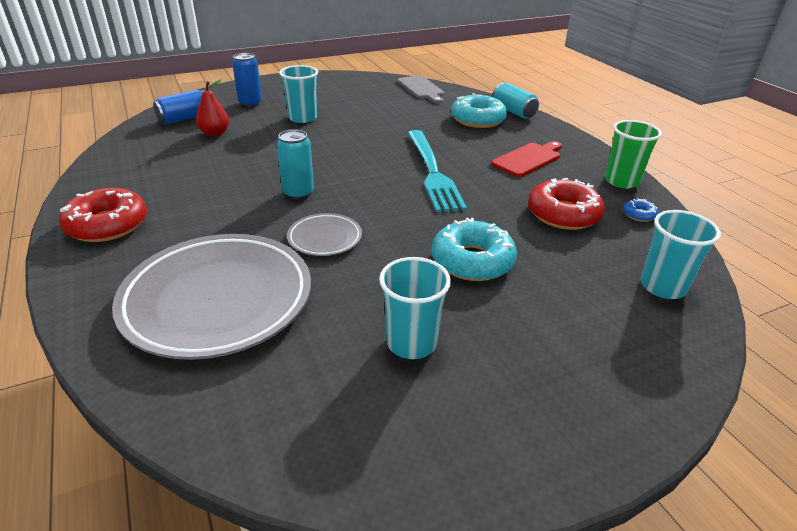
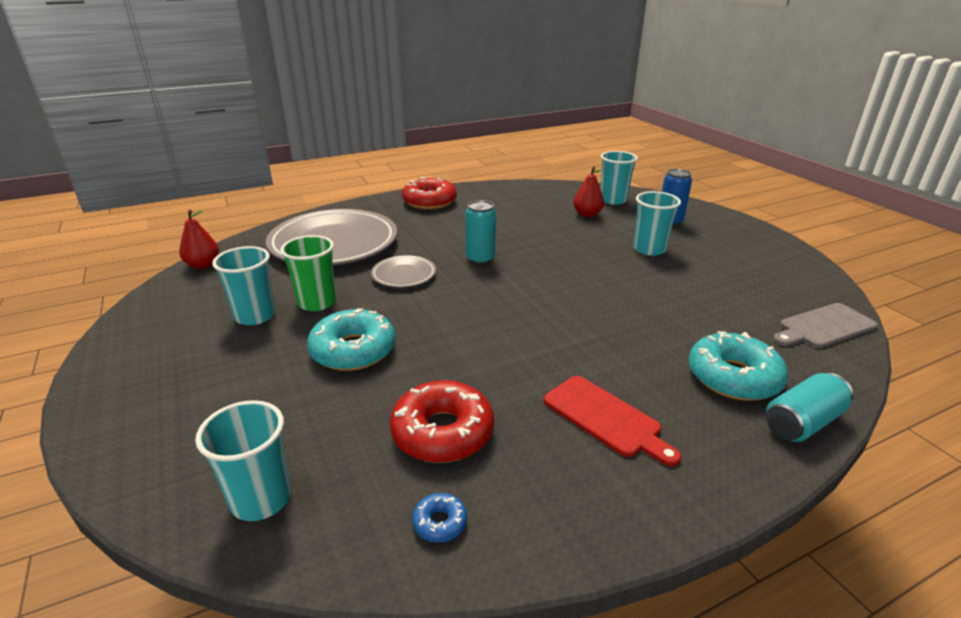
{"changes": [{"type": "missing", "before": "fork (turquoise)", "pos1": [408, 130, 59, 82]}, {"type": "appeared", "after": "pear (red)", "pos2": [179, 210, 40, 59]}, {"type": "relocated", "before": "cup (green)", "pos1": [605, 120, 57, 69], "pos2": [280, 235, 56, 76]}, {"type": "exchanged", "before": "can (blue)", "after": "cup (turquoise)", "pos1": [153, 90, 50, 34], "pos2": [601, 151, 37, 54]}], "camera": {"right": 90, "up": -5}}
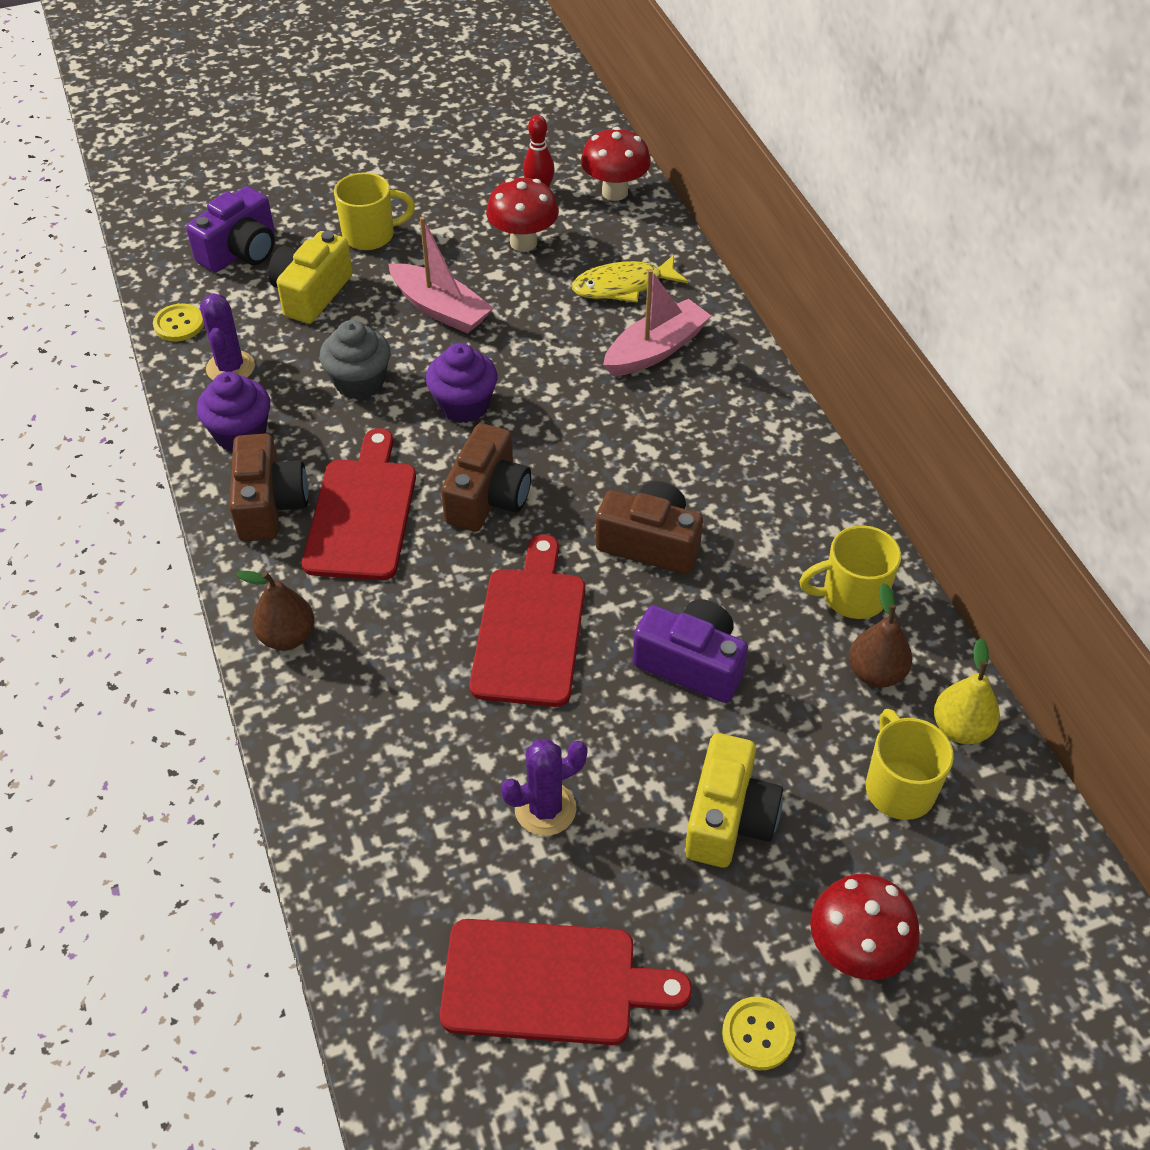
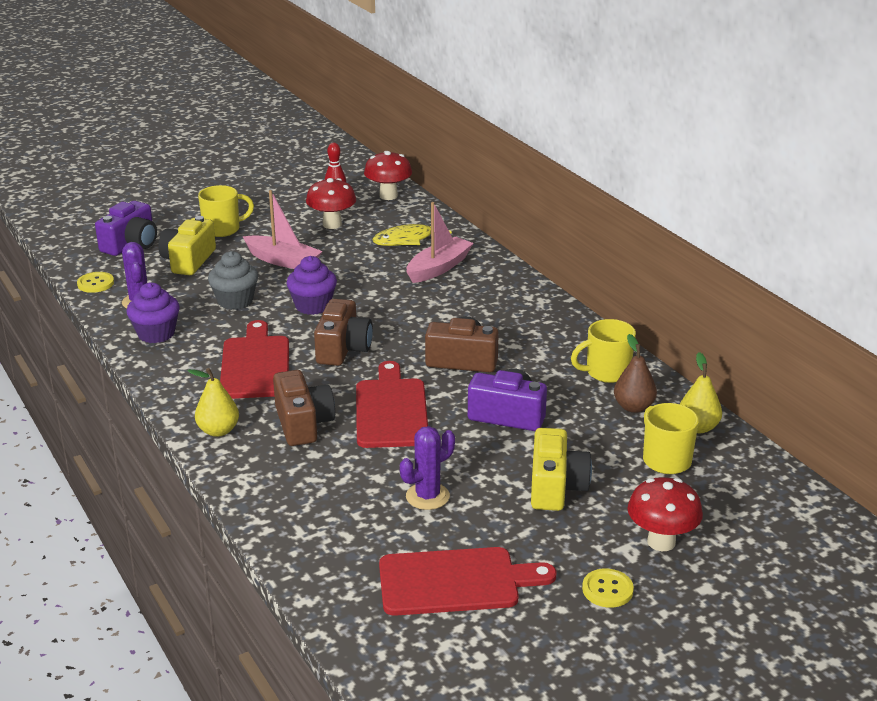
{"changes": [{"type": "relocated", "before": "camera (brown)", "pos1": [229, 433, 80, 108], "pos2": [273, 370, 62, 76]}, {"type": "colour", "before": "pear (brown)", "after": "pear (yellow)", "pos1": [236, 571, 78, 79], "pos2": [188, 368, 51, 69]}], "camera": {"right": -10, "up": -20}}
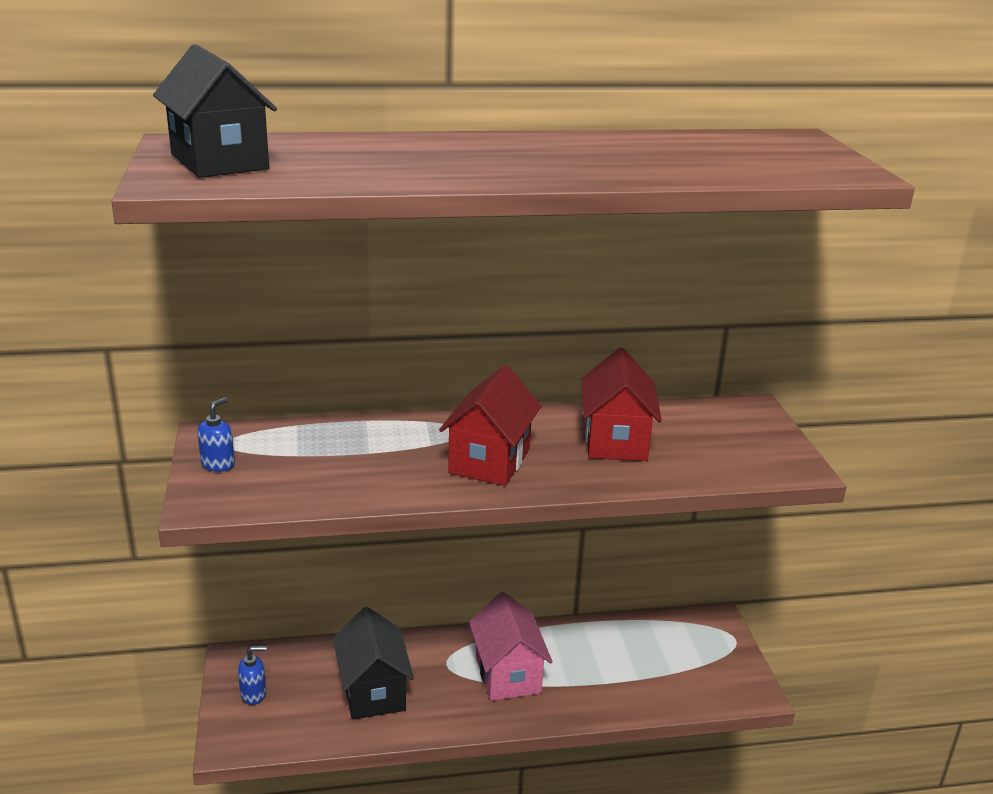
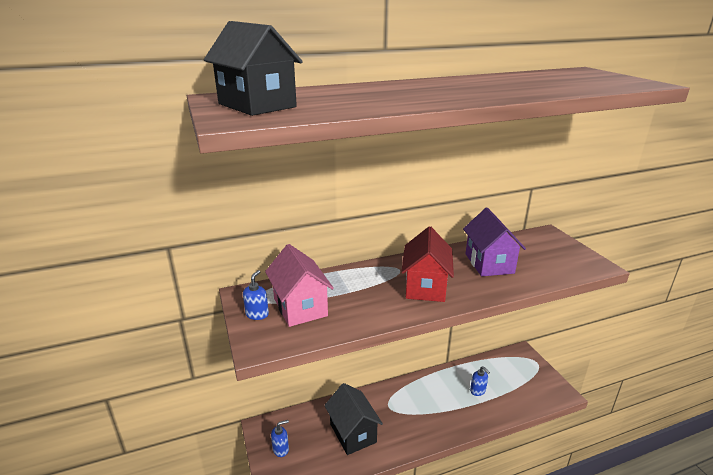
{"changes": [{"type": "appeared", "after": "soap dispenser (blue)", "pos2": [470, 366, 20, 30]}, {"type": "relocated", "before": "house (pink)", "pos1": [469, 592, 83, 109], "pos2": [265, 244, 69, 83]}, {"type": "colour", "before": "house (red)", "after": "house (purple)", "pos1": [582, 348, 80, 113], "pos2": [463, 208, 63, 68]}], "camera": {"right": -10, "up": 0}}
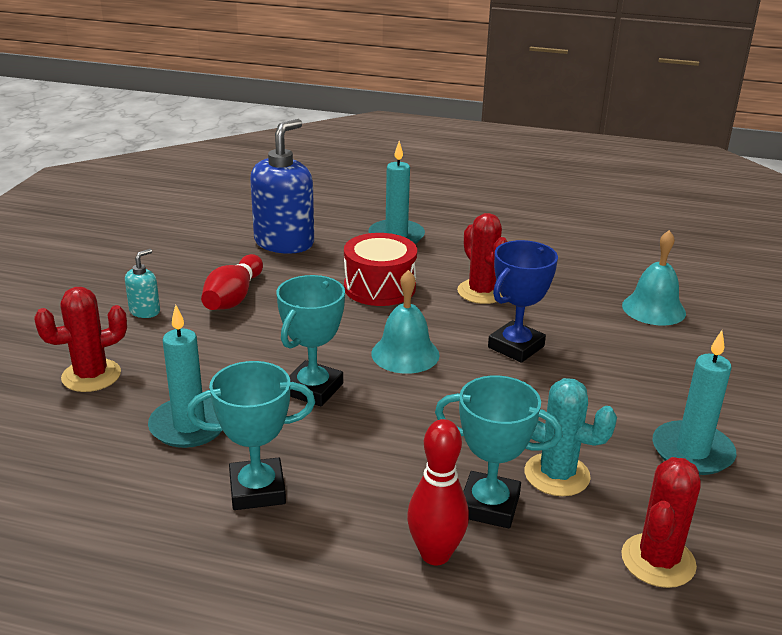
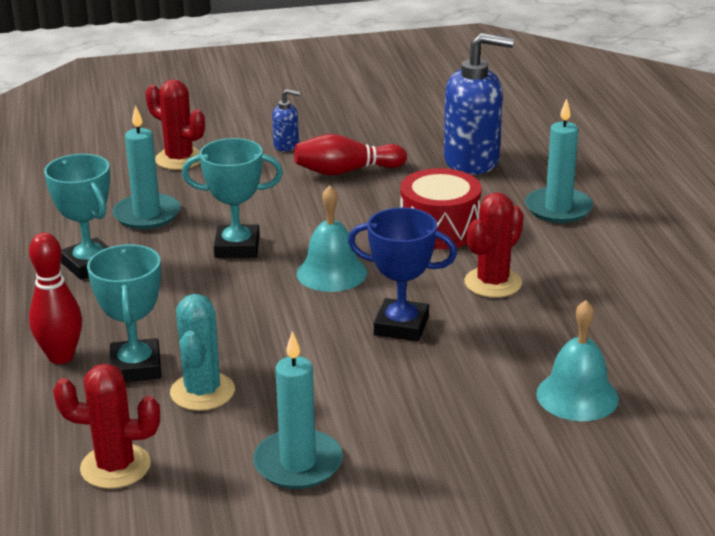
{"changes": [{"type": "colour", "before": "soap dispenser (turquoise)", "after": "soap dispenser (blue)", "pos1": [125, 249, 35, 69], "pos2": [272, 89, 29, 63]}], "camera": {"right": 65, "up": 0}}
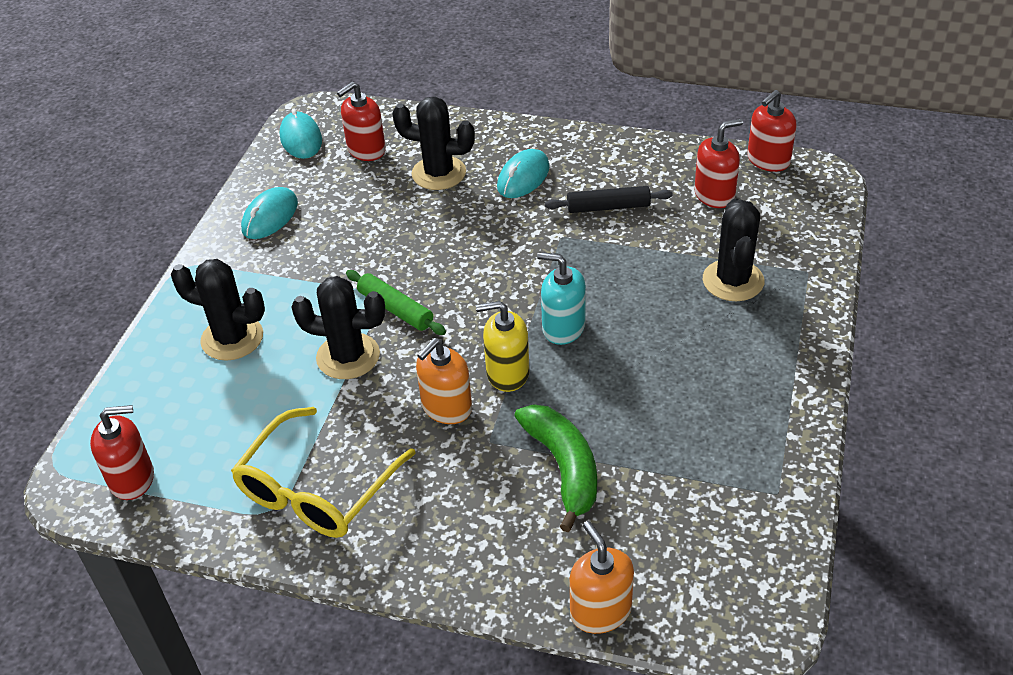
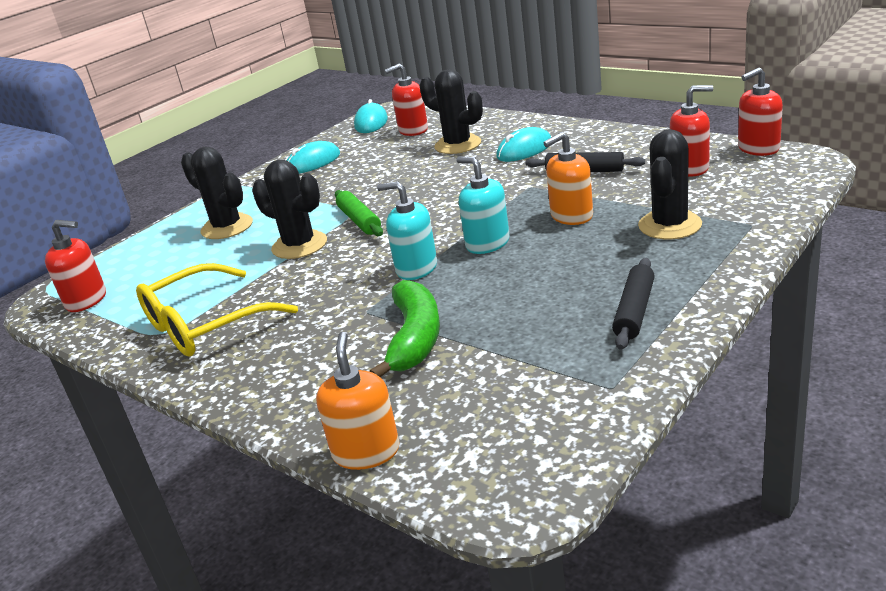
{"changes": [{"type": "appeared", "after": "rolling pin (black)", "pos2": [612, 258, 43, 92]}, {"type": "relocated", "before": "soap dispenser (orange)", "pos1": [416, 338, 56, 86], "pos2": [543, 132, 50, 93]}, {"type": "colour", "before": "soap dispenser (yellow)", "after": "soap dispenser (turquoise)", "pos1": [476, 301, 54, 91], "pos2": [377, 181, 60, 99]}], "camera": {"right": 25, "up": -15}}
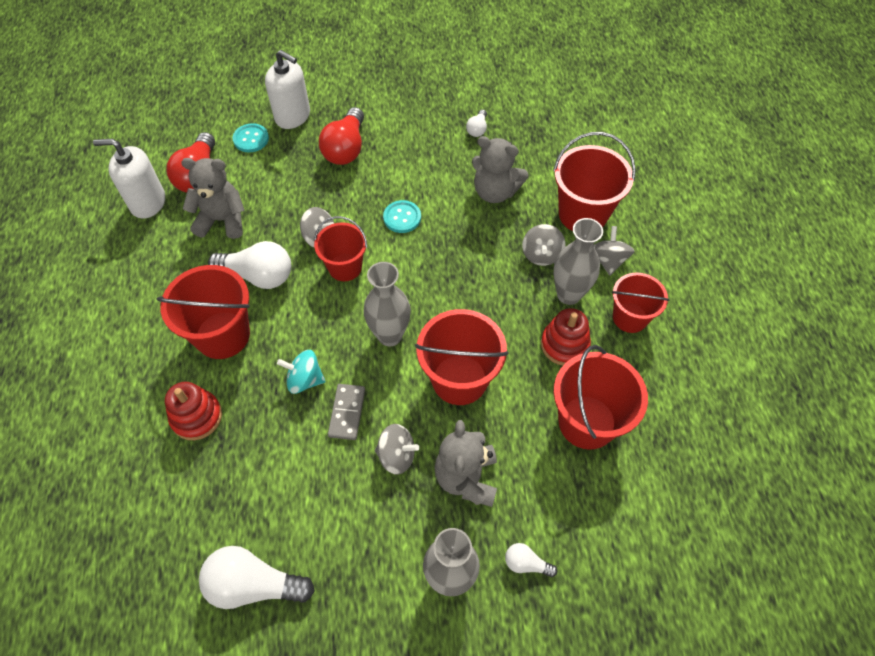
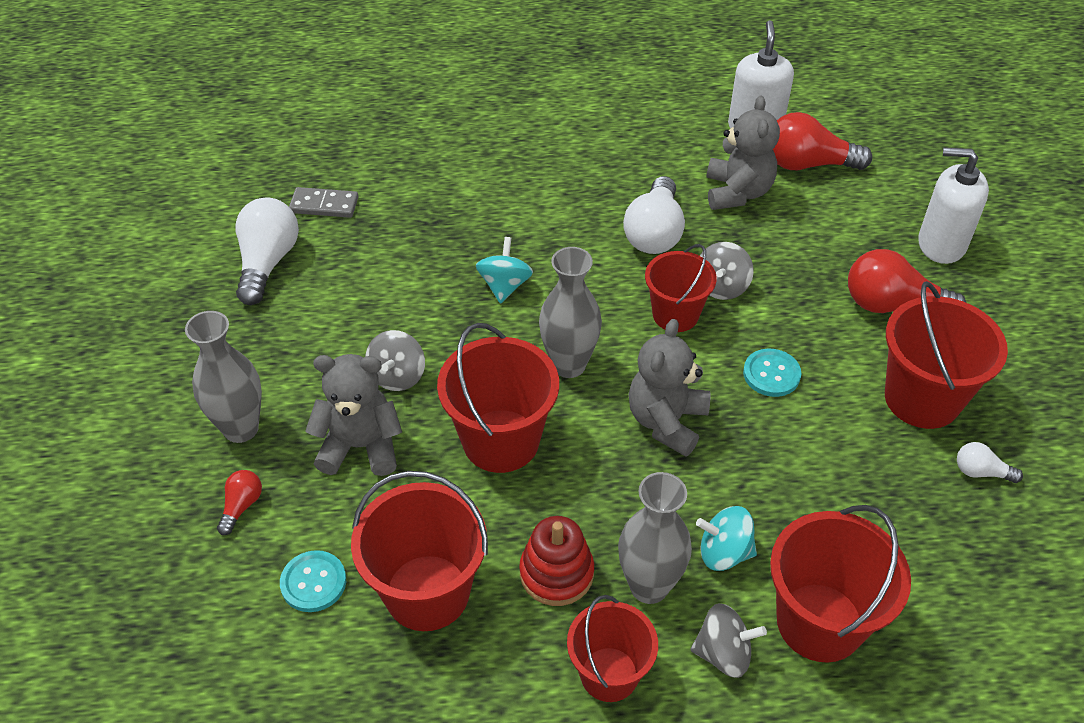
{"changes": [{"type": "missing", "before": "stacking toy (red)", "pos1": [165, 382, 57, 58]}, {"type": "relocated", "before": "bucket (red)", "pos1": [157, 265, 93, 94], "pos2": [885, 281, 123, 148]}, {"type": "relocated", "before": "button (turquoise)", "pos1": [233, 123, 36, 29], "pos2": [280, 550, 66, 62]}, {"type": "relocated", "before": "domino (grey)", "pos1": [328, 384, 37, 56], "pos2": [289, 187, 69, 31]}, {"type": "relocated", "before": "teddy bear (grey)", "pos1": [472, 136, 56, 67], "pos2": [628, 319, 83, 138]}, {"type": "colour", "before": "light bulb (white)", "after": "light bulb (red)", "pos1": [505, 543, 52, 34], "pos2": [217, 470, 45, 65]}, {"type": "colour", "before": "spinning top (grey)", "after": "spinning top (turquoise)", "pos1": [522, 224, 43, 42], "pos2": [696, 506, 61, 65]}, {"type": "spun", "before": "soap dispenser (white)", "pos1": [265, 50, 45, 79], "pos2": [918, 147, 71, 117], "turn": 75}], "camera": {"right": 90, "up": -10}}
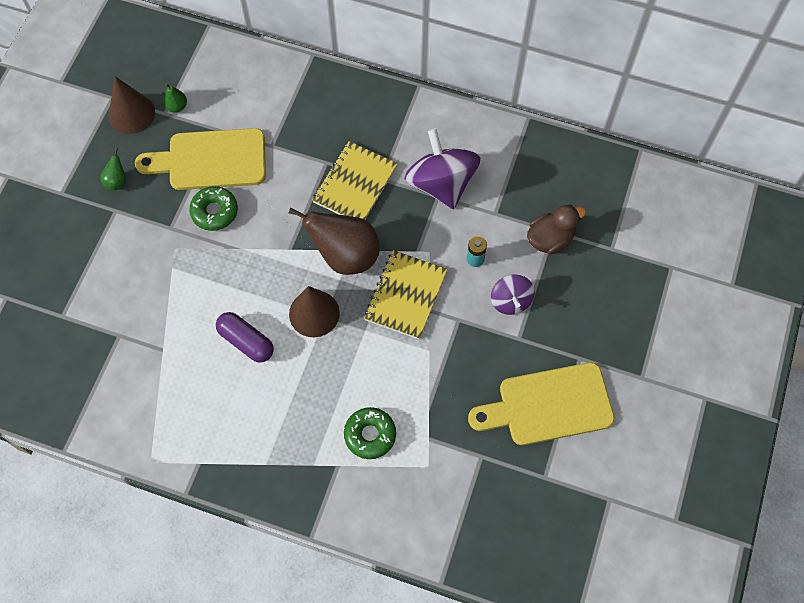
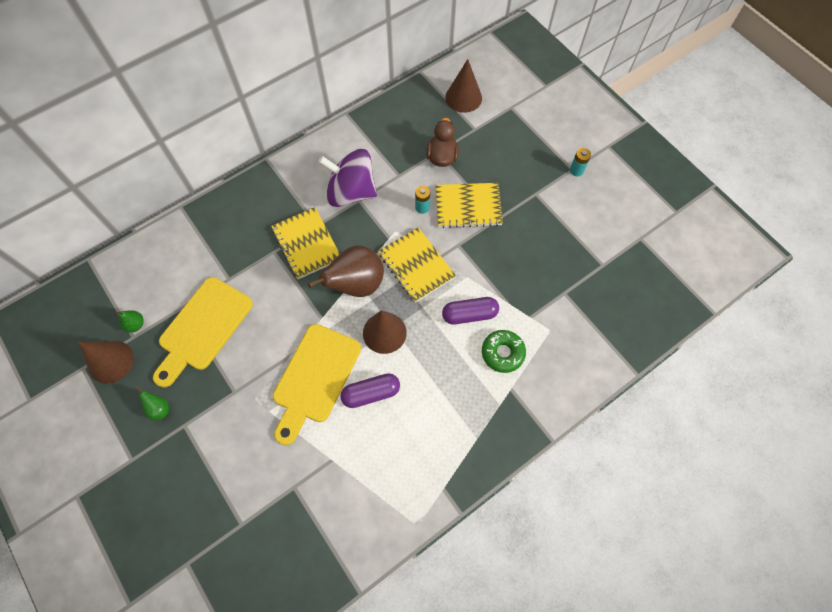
{"changes": [{"type": "missing", "before": "donut (green)", "pos1": [189, 186, 49, 45]}, {"type": "appeared", "after": "capsule (purple)", "pos2": [442, 297, 57, 27]}, {"type": "appeared", "after": "cone (brown)", "pos2": [445, 59, 37, 54]}, {"type": "appeared", "after": "battery (turquoise)", "pos2": [570, 148, 21, 28]}, {"type": "relocated", "before": "cutting board (yellow)", "pos1": [468, 362, 147, 83], "pos2": [273, 324, 88, 121]}, {"type": "exchanged", "before": "spinning top (purple)", "after": "notebook (yellow)", "pos1": [491, 274, 44, 41], "pos2": [435, 183, 68, 45]}], "camera": {"right": -55, "up": 0}}
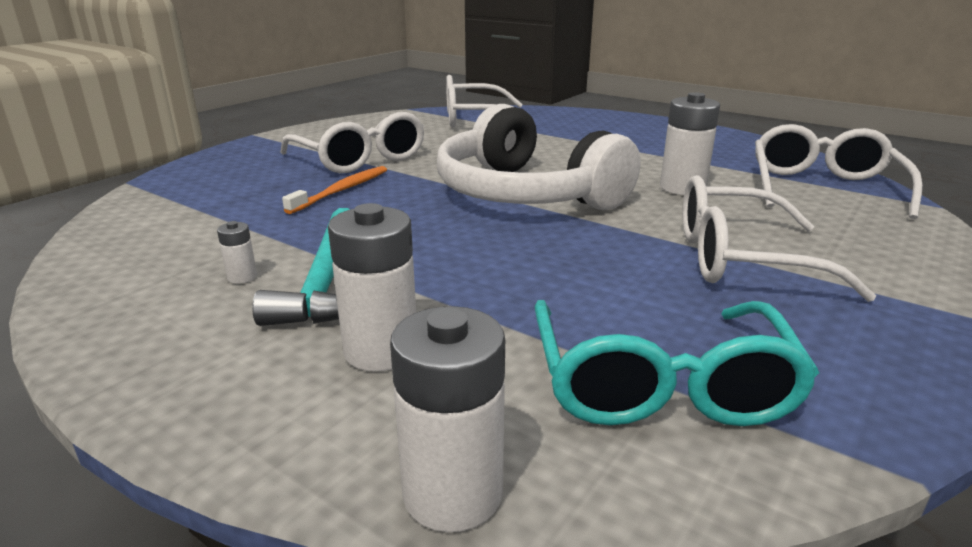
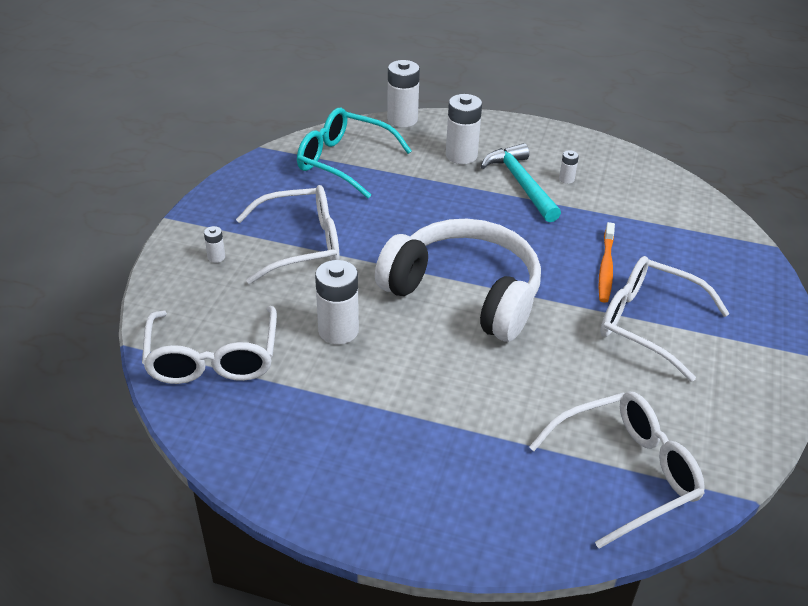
{"changes": [{"type": "appeared", "after": "battery (white)", "pos2": [204, 226, 21, 37]}, {"type": "spun", "before": "glasses (turquoise)", "pos1": [535, 300, 284, 126], "pos2": [297, 108, 115, 90], "turn": -45}], "camera": {"right": 160, "up": 15}}
